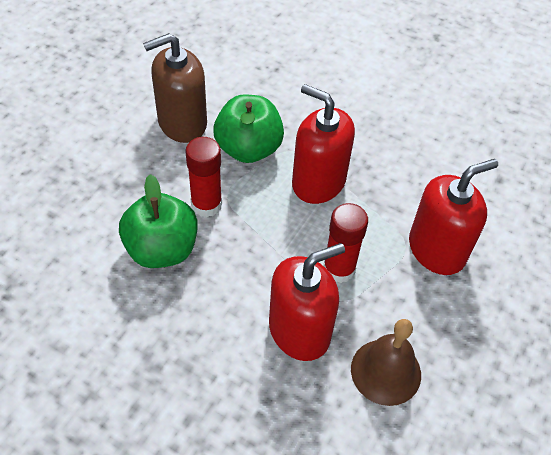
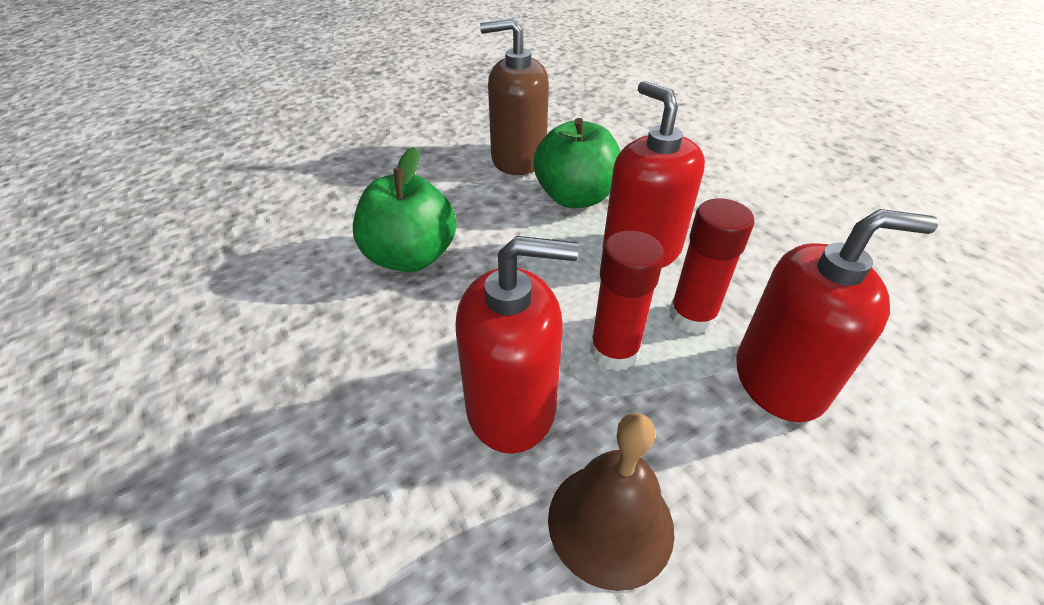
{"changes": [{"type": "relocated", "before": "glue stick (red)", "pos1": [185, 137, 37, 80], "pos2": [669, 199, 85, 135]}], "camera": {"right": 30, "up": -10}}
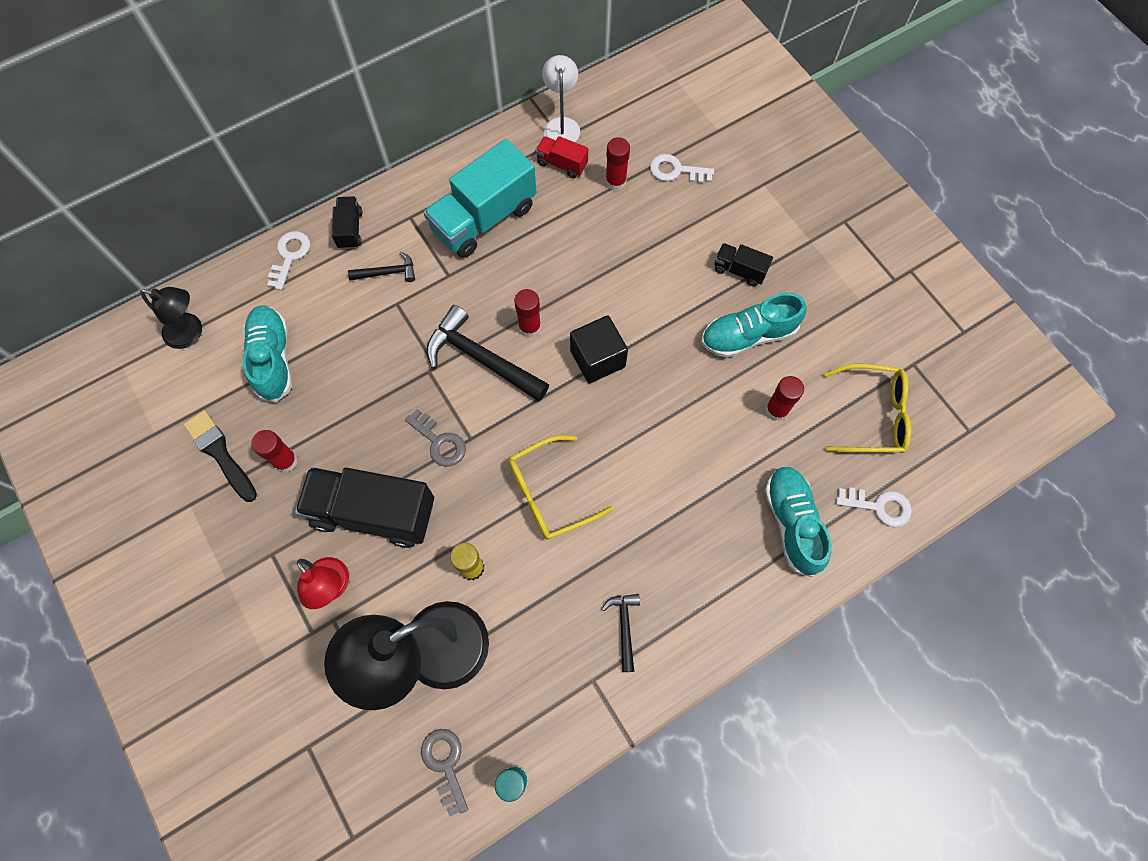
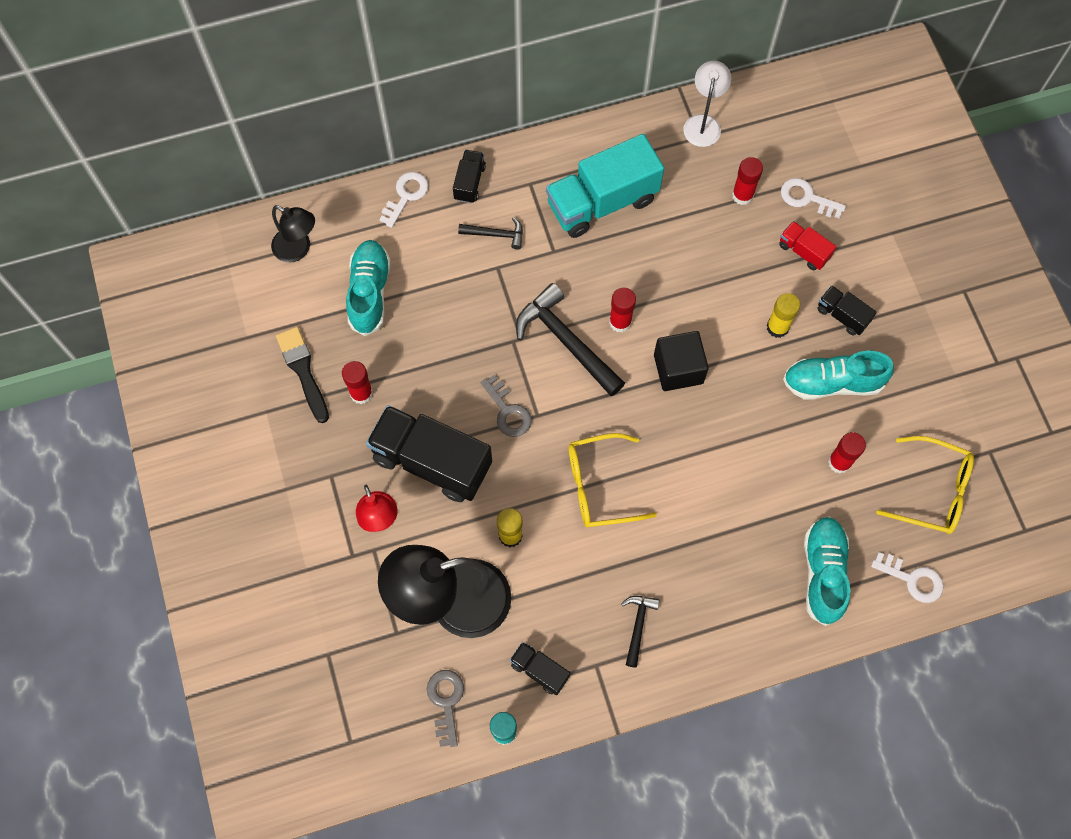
{"changes": [{"type": "appeared", "after": "truck (black)", "pos2": [510, 642, 60, 53]}, {"type": "appeared", "after": "glue stick (yellow)", "pos2": [767, 293, 33, 45]}, {"type": "relocated", "before": "truck (red)", "pos1": [536, 136, 52, 42], "pos2": [779, 221, 57, 50]}], "camera": {"right": 15, "up": 0}}
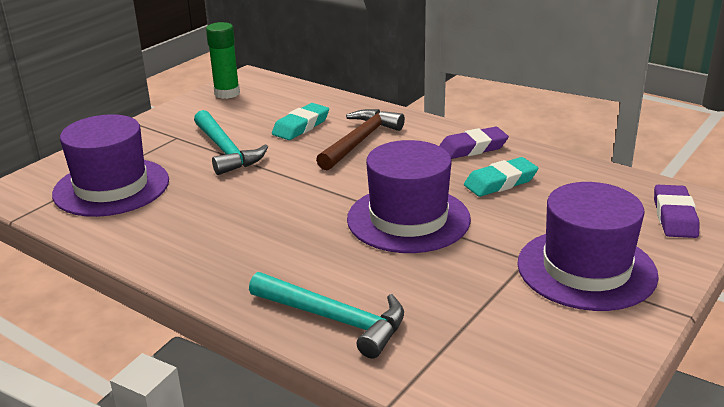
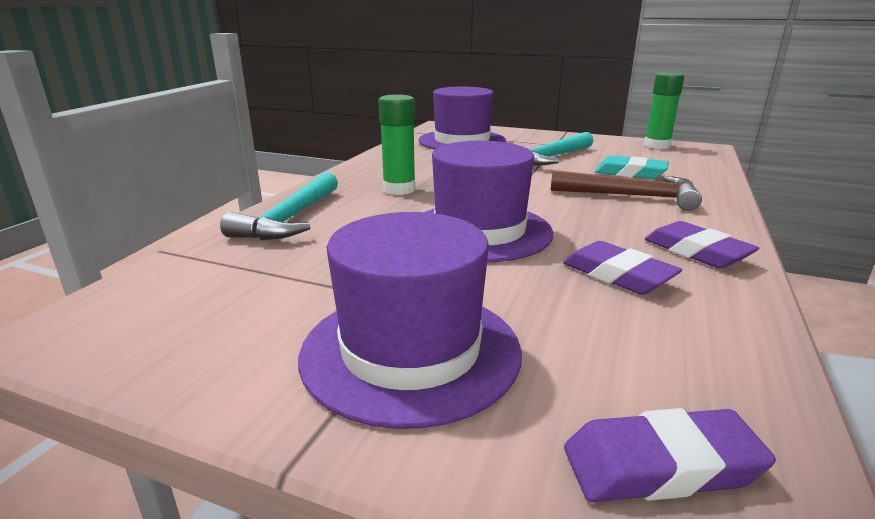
{"changes": [{"type": "appeared", "after": "glue stick (green)", "pos2": [378, 94, 37, 101]}, {"type": "colour", "before": "eraser (turquoise)", "after": "eraser (purple)", "pos1": [464, 157, 74, 40], "pos2": [563, 241, 119, 54]}], "camera": {"right": 75, "up": -5}}
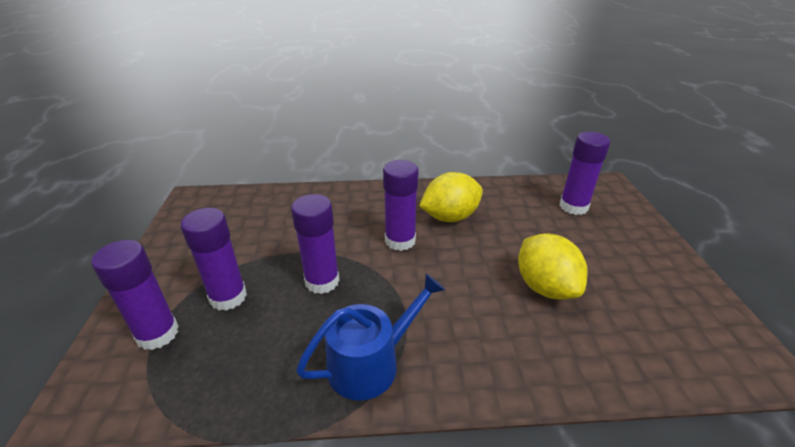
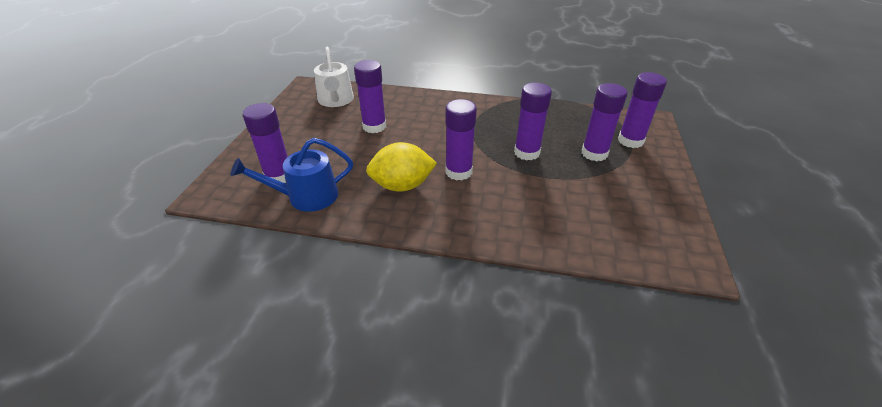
{"changes": [{"type": "appeared", "after": "watering can (white)", "pos2": [314, 47, 40, 60]}, {"type": "relocated", "before": "watering can (blue)", "pos1": [296, 274, 149, 126], "pos2": [231, 138, 122, 74]}, {"type": "exchanged", "before": "lemon (yellow)", "after": "glue stick (purple)", "pos1": [518, 233, 70, 66], "pos2": [354, 60, 32, 73]}], "camera": {"right": -165, "up": 5}}
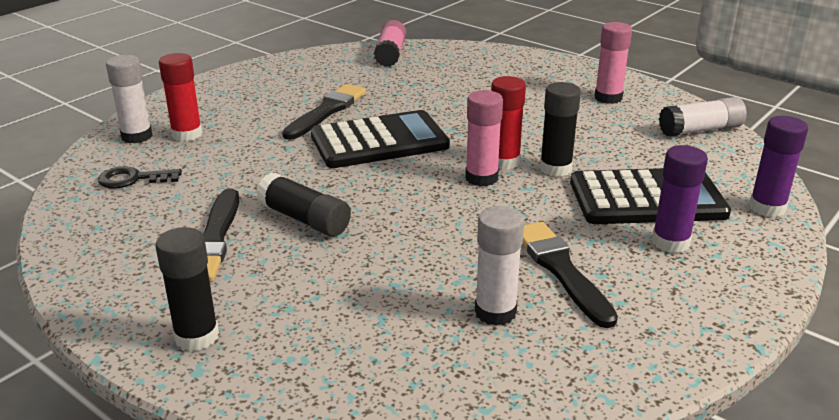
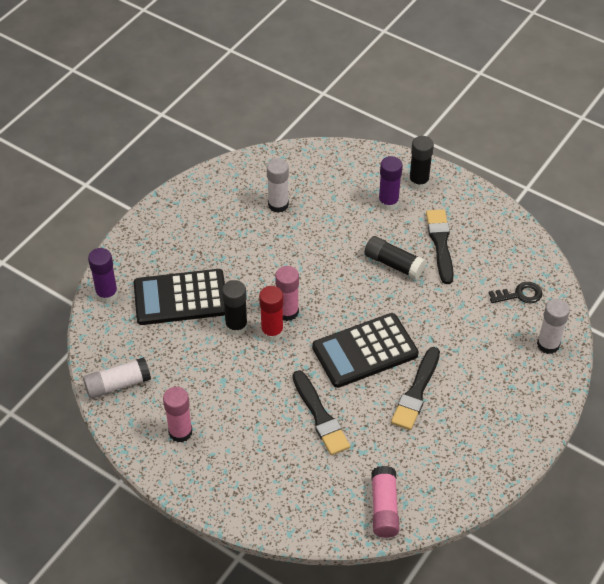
{"changes": [{"type": "missing", "before": "glue stick (red)", "pos1": [159, 53, 43, 89]}, {"type": "relocated", "before": "brush (black)", "pos1": [522, 222, 96, 106], "pos2": [293, 370, 57, 85]}, {"type": "relocated", "before": "glue stick (purple)", "pos1": [652, 145, 56, 108], "pos2": [378, 156, 25, 54]}], "camera": {"right": 175, "up": 20}}
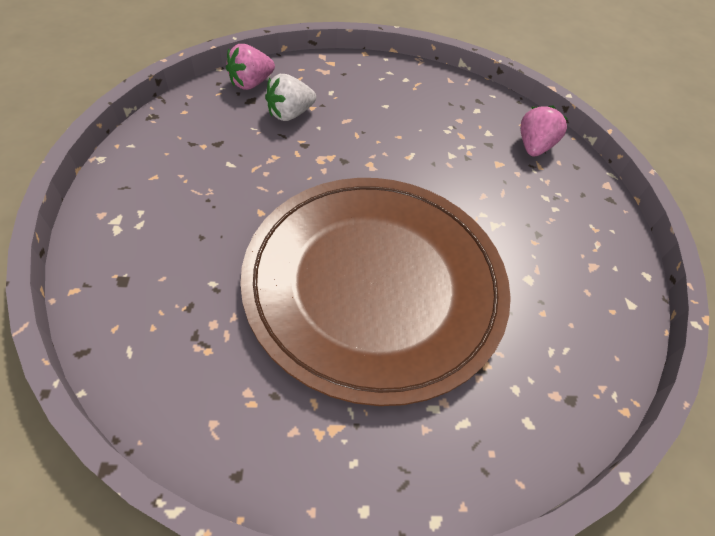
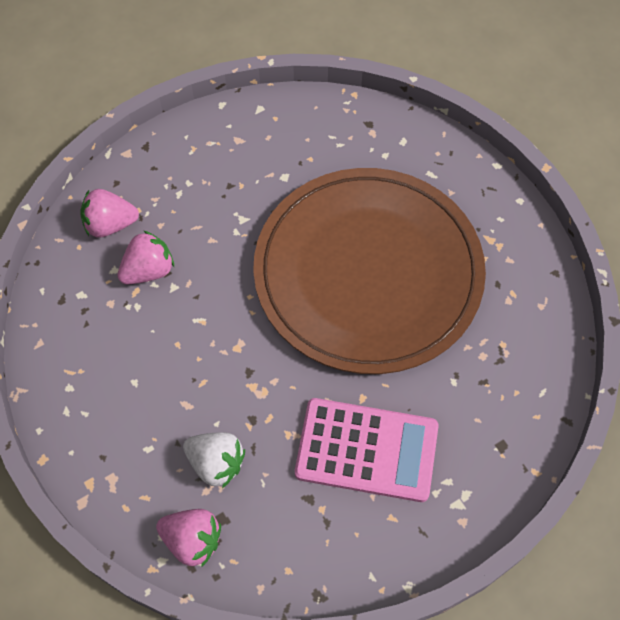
{"changes": [{"type": "appeared", "after": "strawberry (pink)", "pos2": [118, 231, 56, 53]}, {"type": "appeared", "after": "calculator (pink)", "pos2": [295, 398, 143, 104]}], "camera": {"right": -115, "up": 10}}
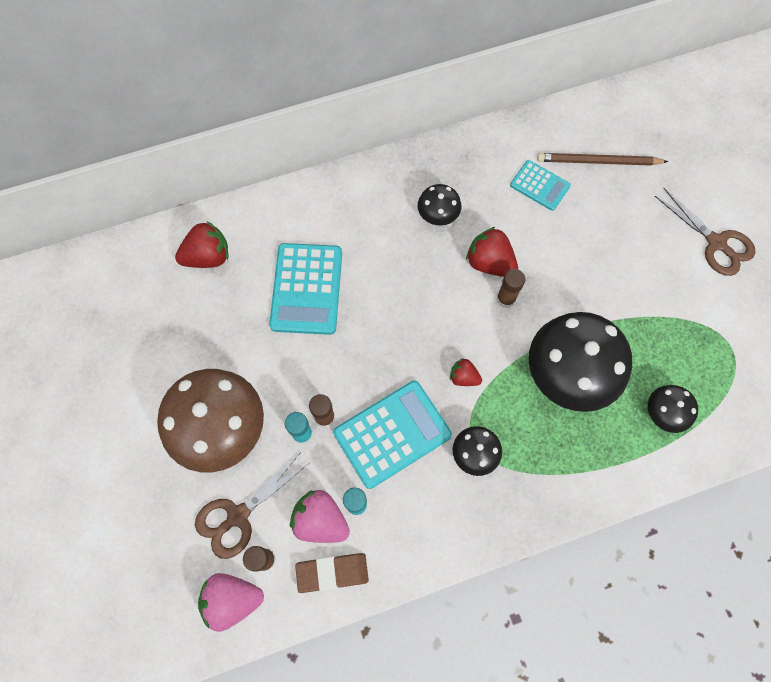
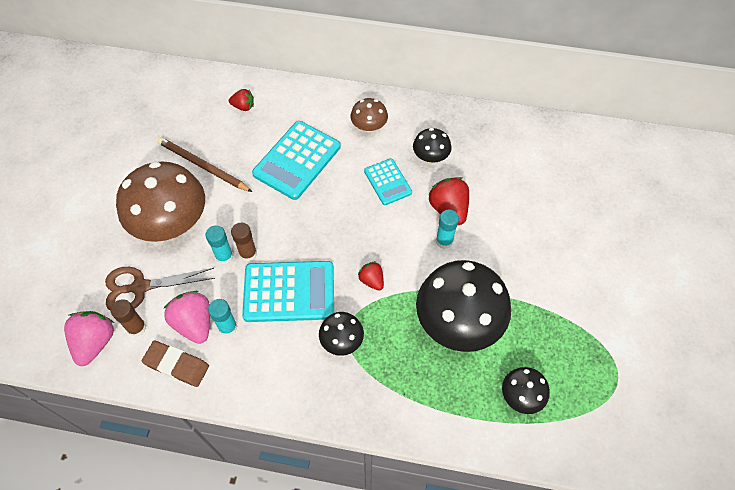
{"changes": [{"type": "missing", "before": "scissors (brown)", "pos1": [655, 188, 101, 88]}, {"type": "appeared", "after": "mushroom (brown)", "pos2": [351, 98, 37, 34]}, {"type": "relocated", "before": "calculator (turquoise)", "pos1": [510, 160, 61, 51], "pos2": [364, 158, 48, 47]}, {"type": "relocated", "before": "pencil (brown)", "pos1": [537, 153, 131, 13], "pos2": [157, 137, 95, 55]}, {"type": "colour", "before": "glue stick (brown)", "after": "glue stick (turquoise)", "pos1": [496, 269, 29, 39], "pos2": [436, 210, 23, 39]}, {"type": "spun", "before": "strawberry (pink)", "pos1": [198, 573, 66, 59], "pos2": [64, 311, 50, 55], "turn": 75}, {"type": "size", "before": "strawberry (red)", "pos1": [175, 221, 53, 47], "pos2": [229, 89, 25, 22], "scale": 0.58}], "camera": {"right": 30, "up": -10}}
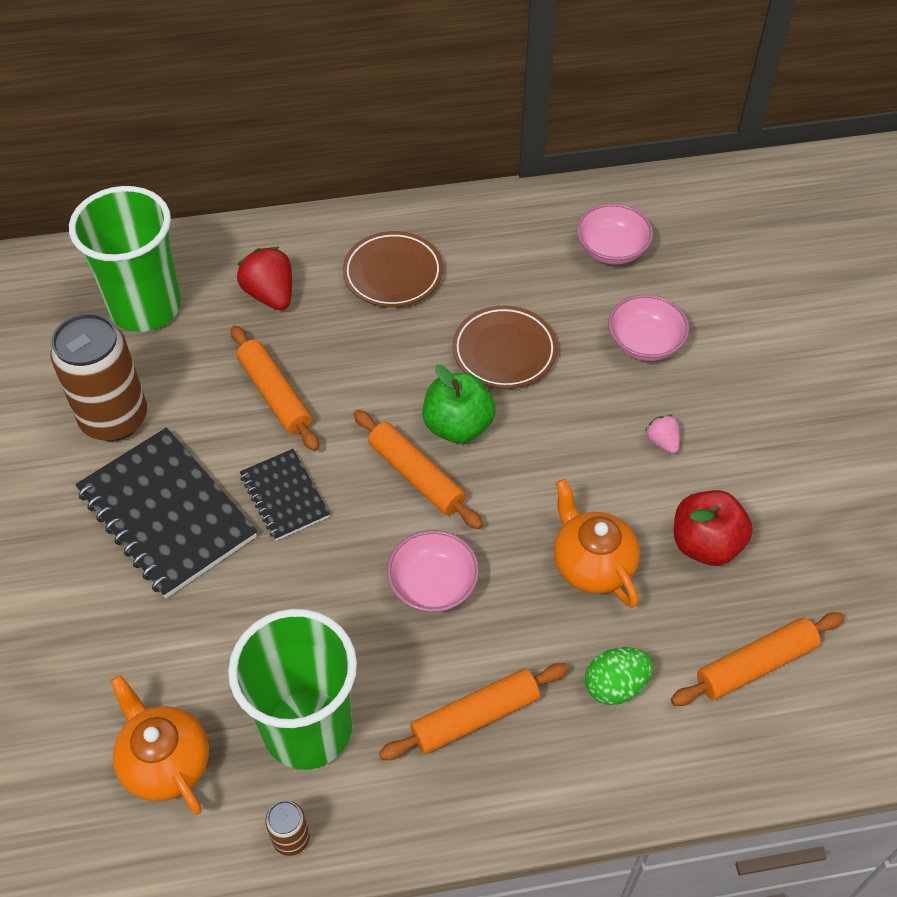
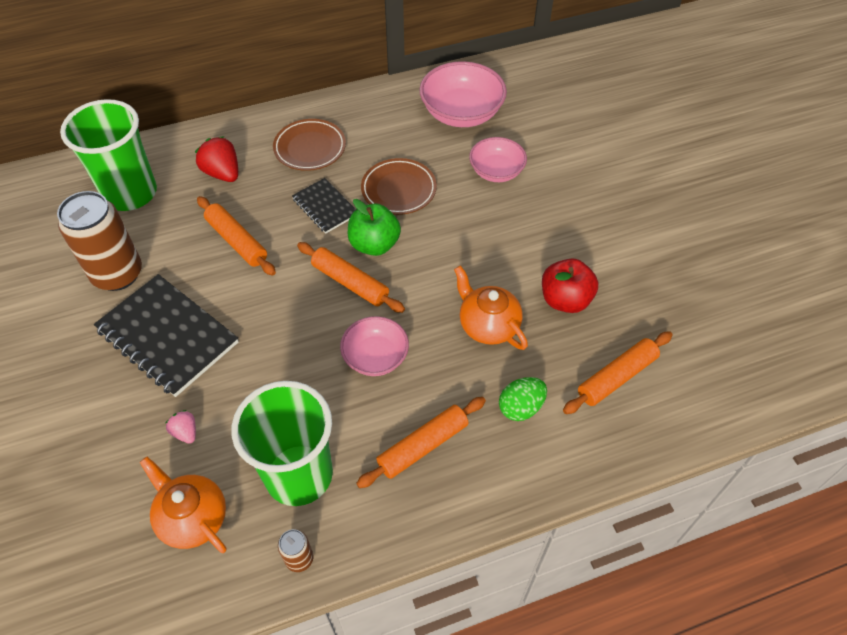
{"changes": [{"type": "relocated", "before": "notebook (black)", "pos1": [240, 449, 90, 92], "pos2": [292, 178, 64, 56]}, {"type": "relocated", "before": "strawberry (pink)", "pos1": [645, 414, 35, 40], "pos2": [166, 410, 30, 34]}, {"type": "size", "before": "bowl (pink)", "pos1": [576, 203, 77, 62], "pos2": [420, 61, 87, 66], "scale": 1.59}], "camera": {"right": -10, "up": 0}}
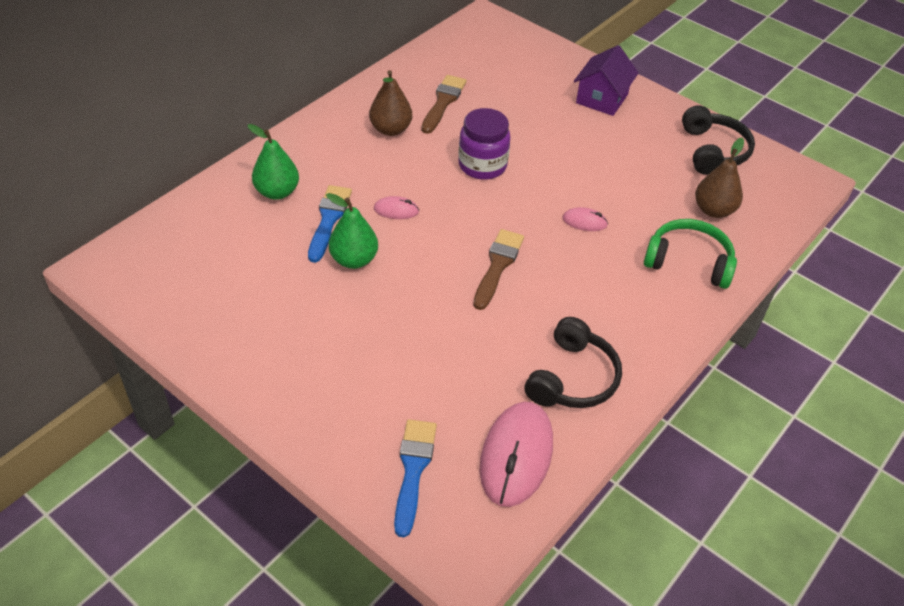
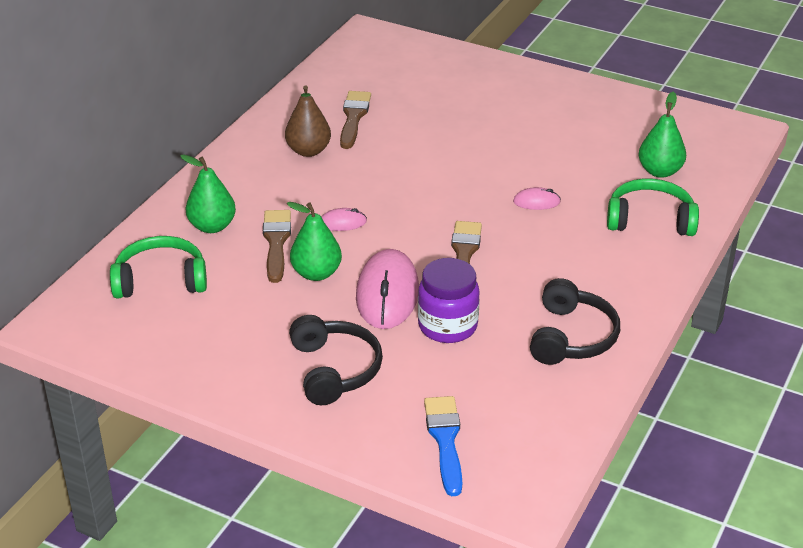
{"changes": [{"type": "missing", "before": "house (purple)", "pos1": [574, 45, 65, 71]}, {"type": "appeared", "after": "headphones (green)", "pos2": [110, 236, 97, 63]}, {"type": "relocated", "before": "jar (purple)", "pos1": [458, 108, 53, 72], "pos2": [418, 258, 62, 85]}, {"type": "relocated", "before": "mouse (pink)", "pos1": [480, 402, 73, 105], "pos2": [356, 249, 63, 80]}, {"type": "relocated", "before": "headphones (black)", "pos1": [682, 105, 73, 70], "pos2": [289, 315, 94, 90]}, {"type": "colour", "before": "brush (blue)", "after": "brush (brown)", "pos1": [308, 185, 44, 78], "pos2": [263, 210, 28, 73]}, {"type": "colour", "before": "pear (brown)", "after": "pear (green)", "pos1": [695, 138, 49, 80], "pos2": [639, 91, 47, 87]}], "camera": {"right": -10, "up": -10}}
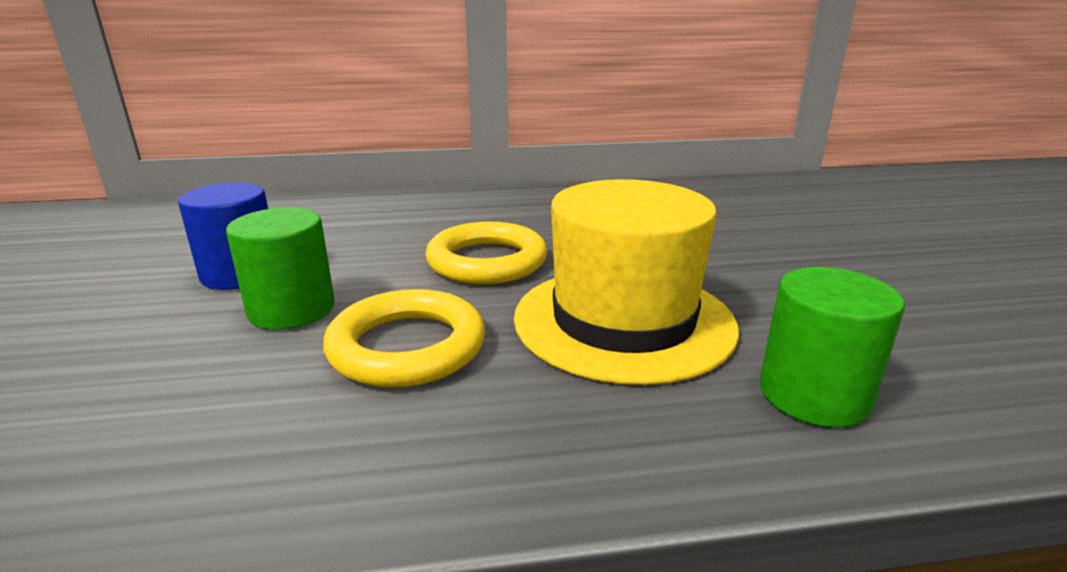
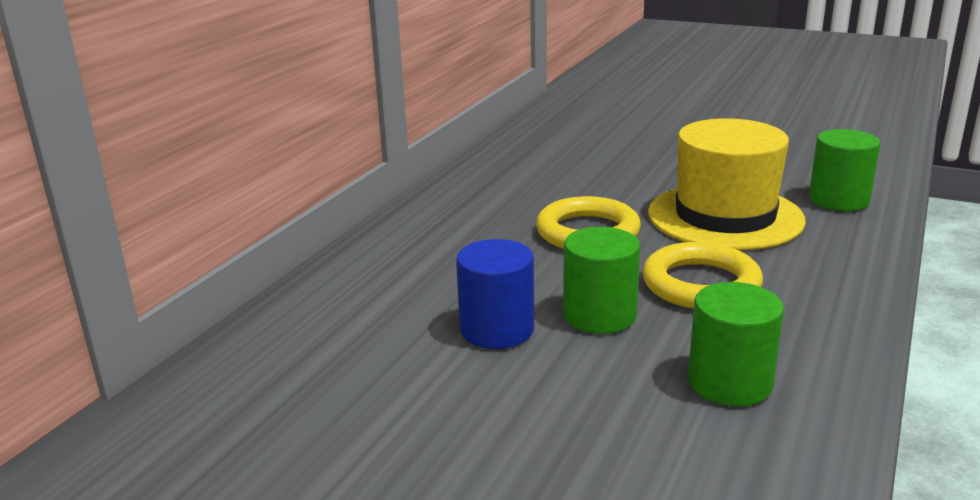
{"changes": [{"type": "appeared", "after": "cylinder (green)", "pos2": [688, 282, 96, 124]}], "camera": {"right": -55, "up": 0}}
